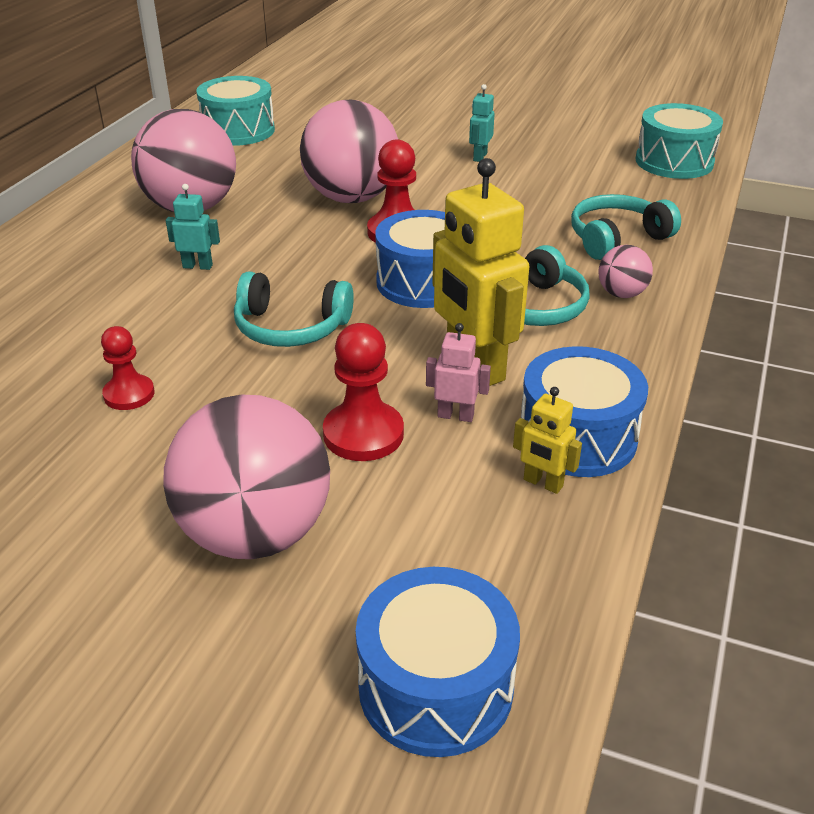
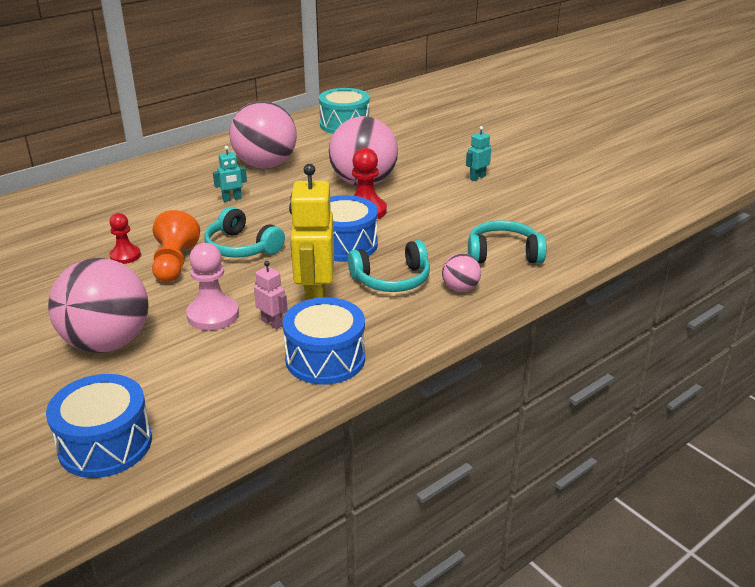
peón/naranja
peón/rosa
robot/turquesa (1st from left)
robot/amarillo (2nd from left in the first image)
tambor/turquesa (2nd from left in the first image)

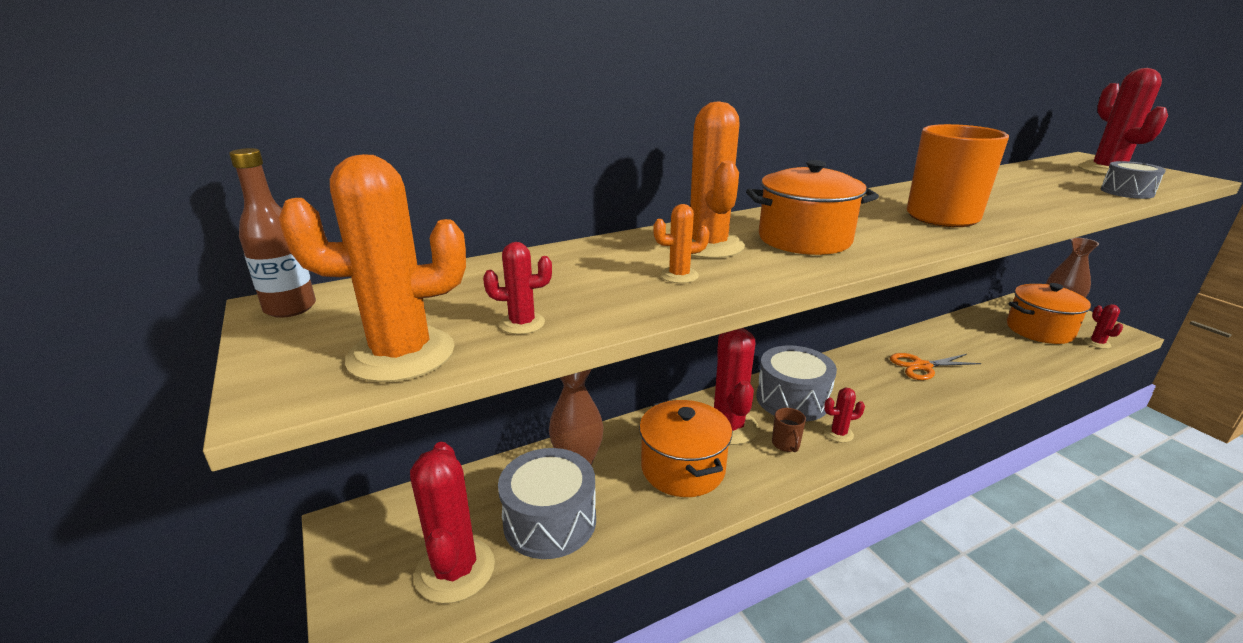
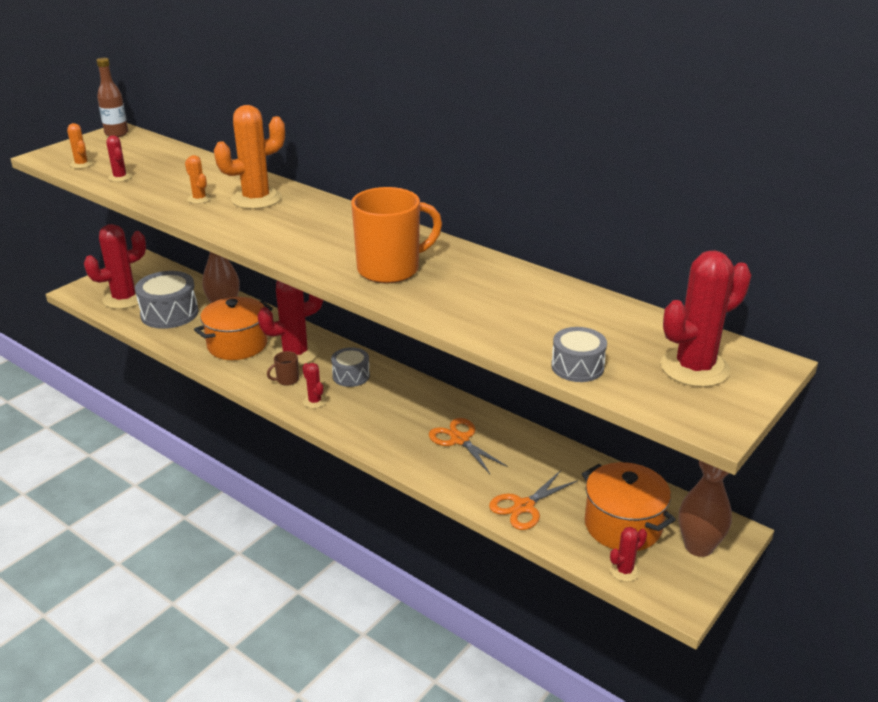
cactus/naranja (1st from left)
tambor/gris (2nd from left)
tijeras/naranja (2nd from left)
olla/naranja (2nd from left in the first image)

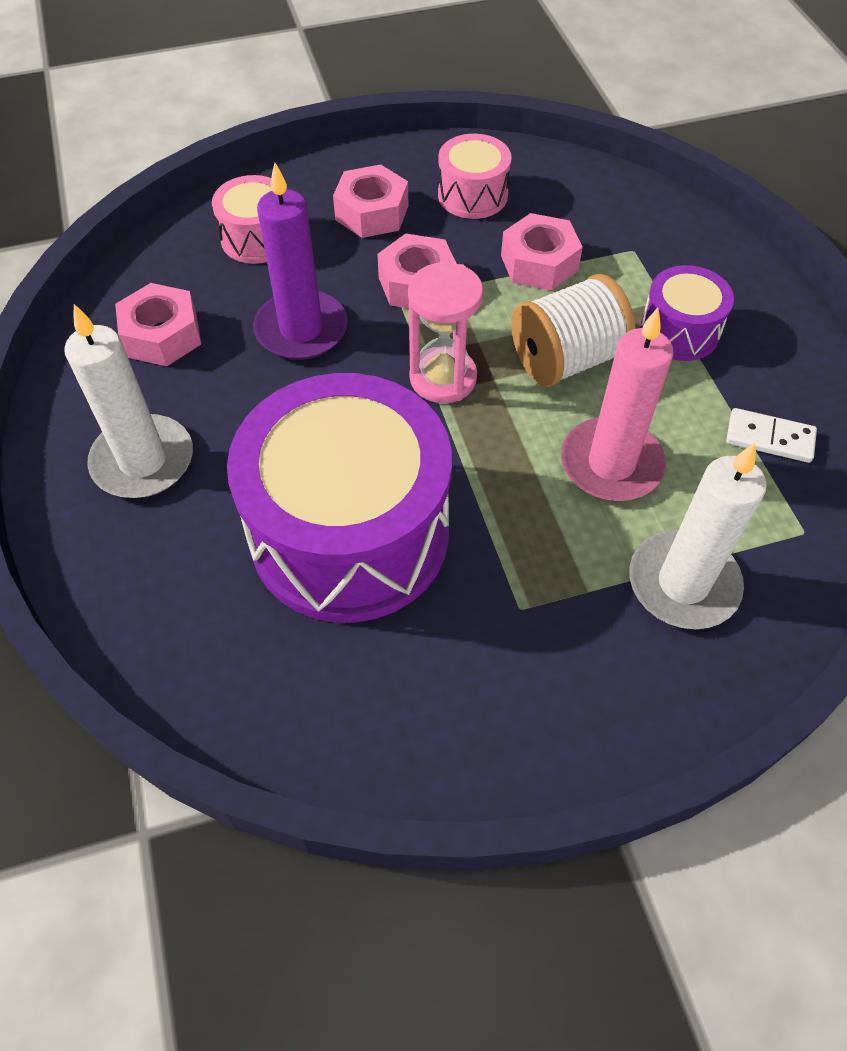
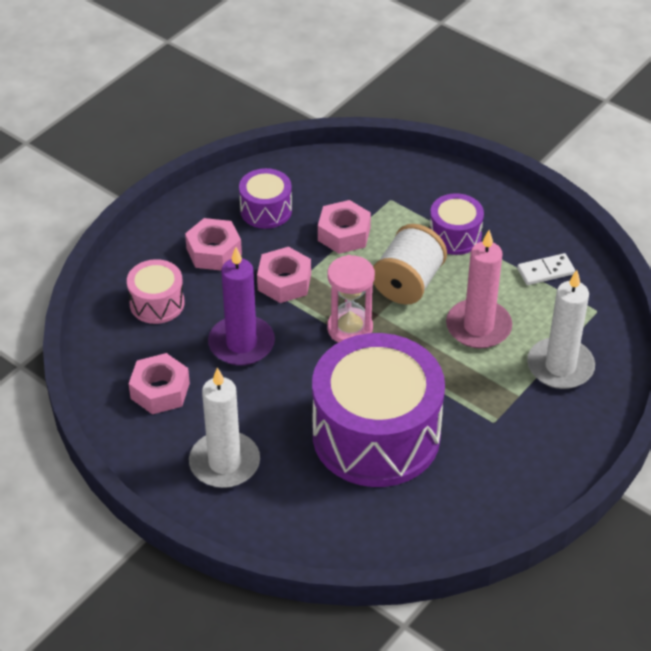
tambor/morado (1st from left)

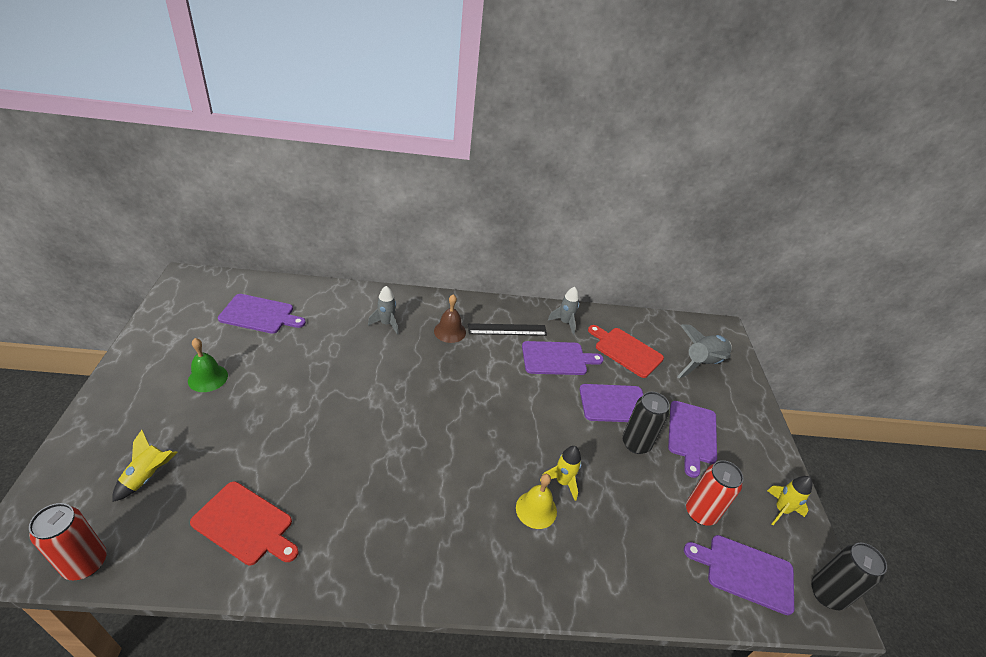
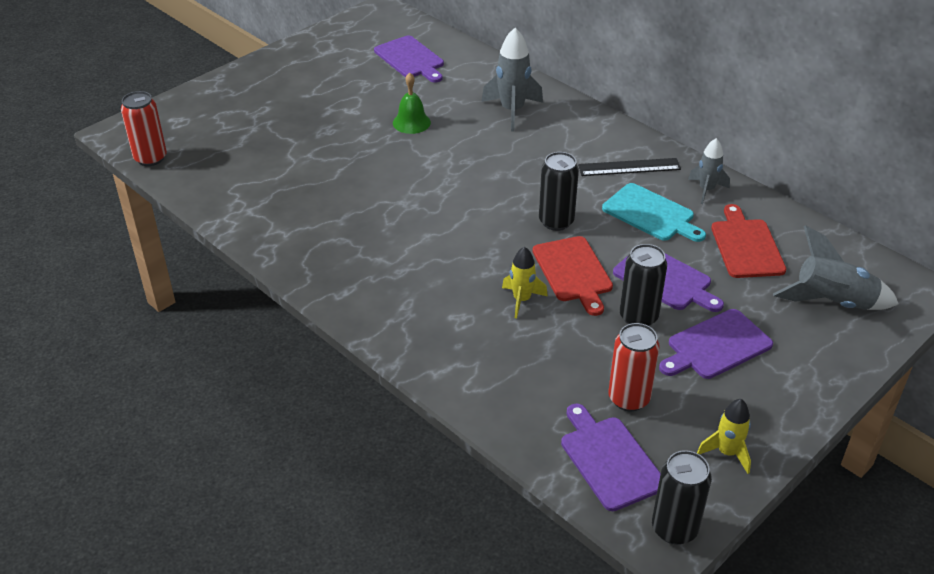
campana/verde
cohete/gris (1st from left)
tabla de cortar/rojo (1st from left)
lata/negro (1st from left)
regla/negro
tabla de cortar/turquesa
cohete/amarillo (1st from left in the first image)
campana/marrón
campana/amarillo

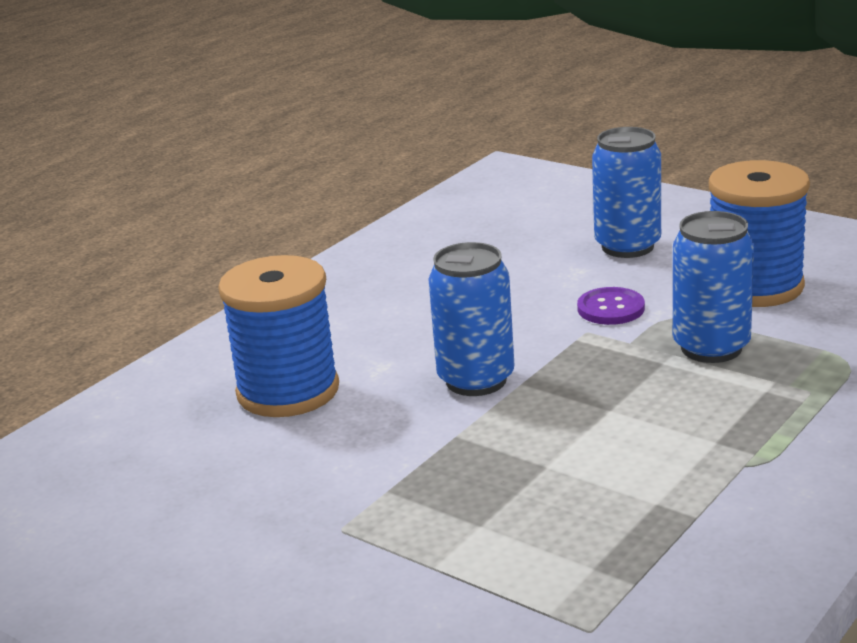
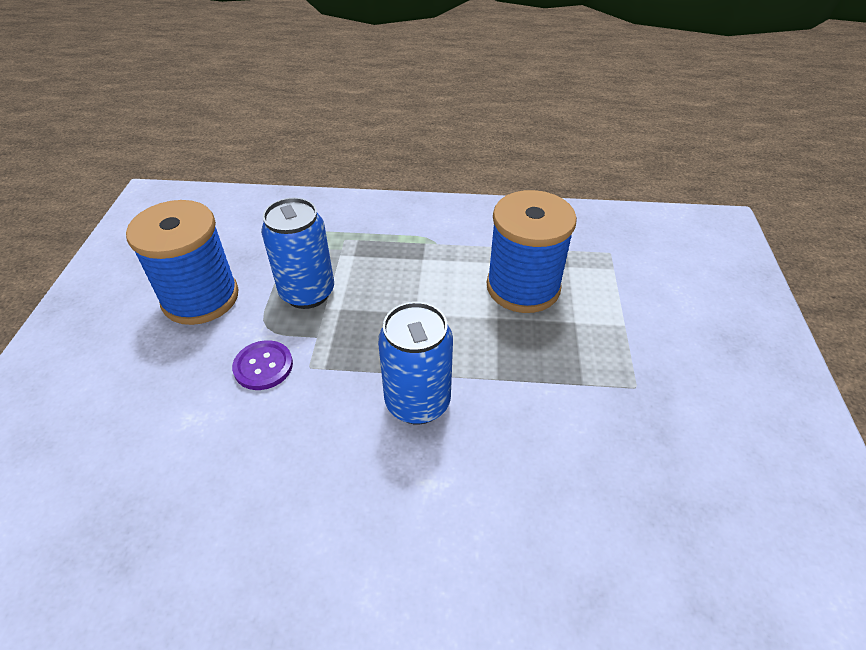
carrete/azul (2nd from left)
lata/azul (2nd from left in the first image)

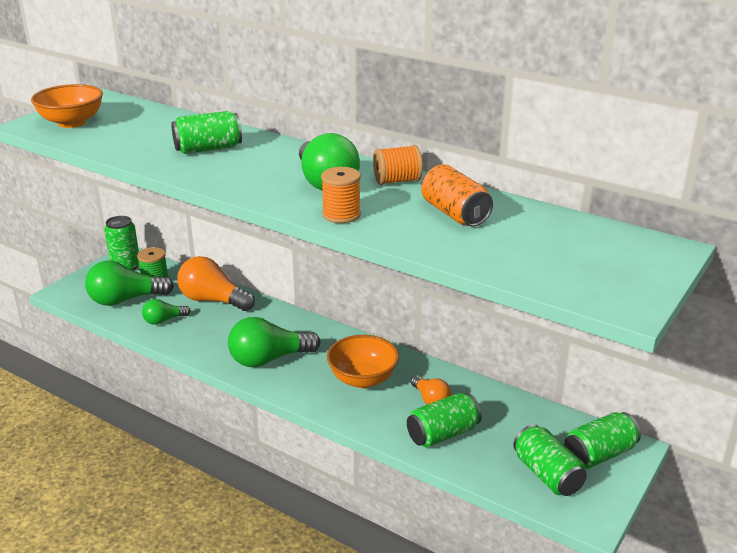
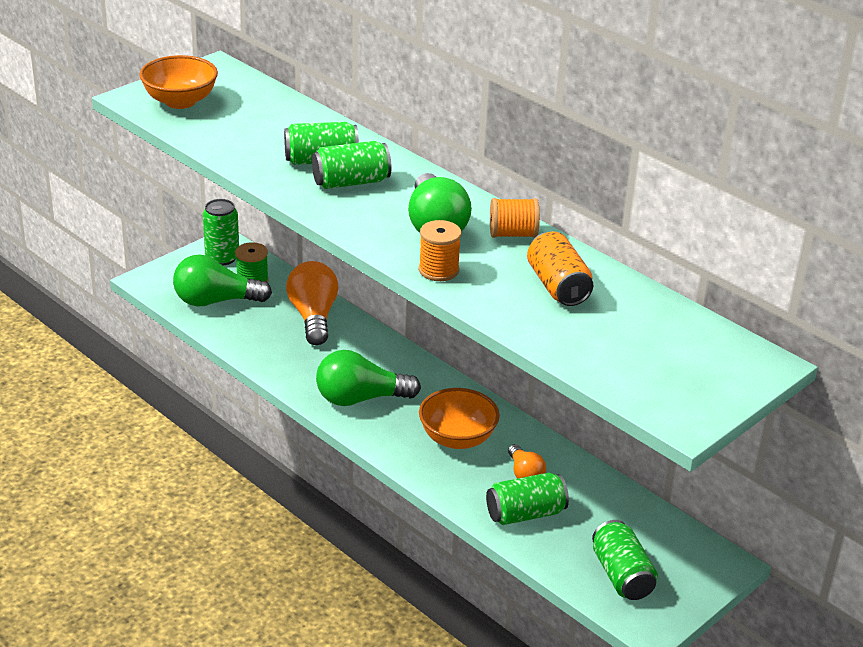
bombilla/naranja (1st from left)
lata/verde (3rd from left)
bombilla/verde (2nd from left in the first image)

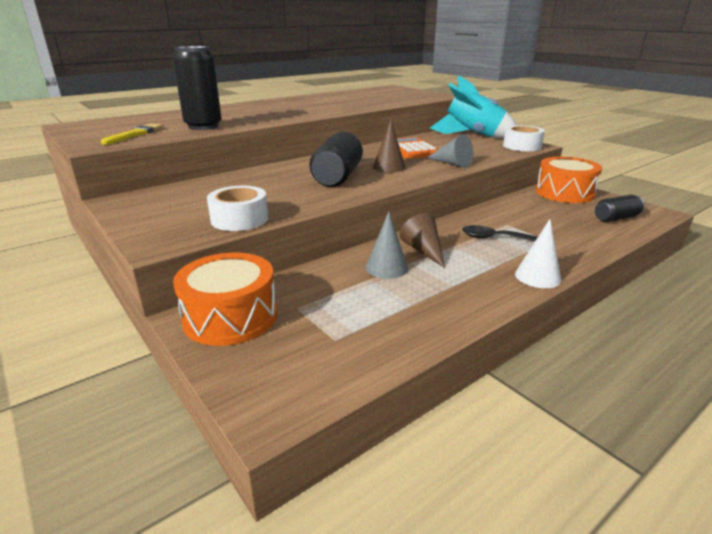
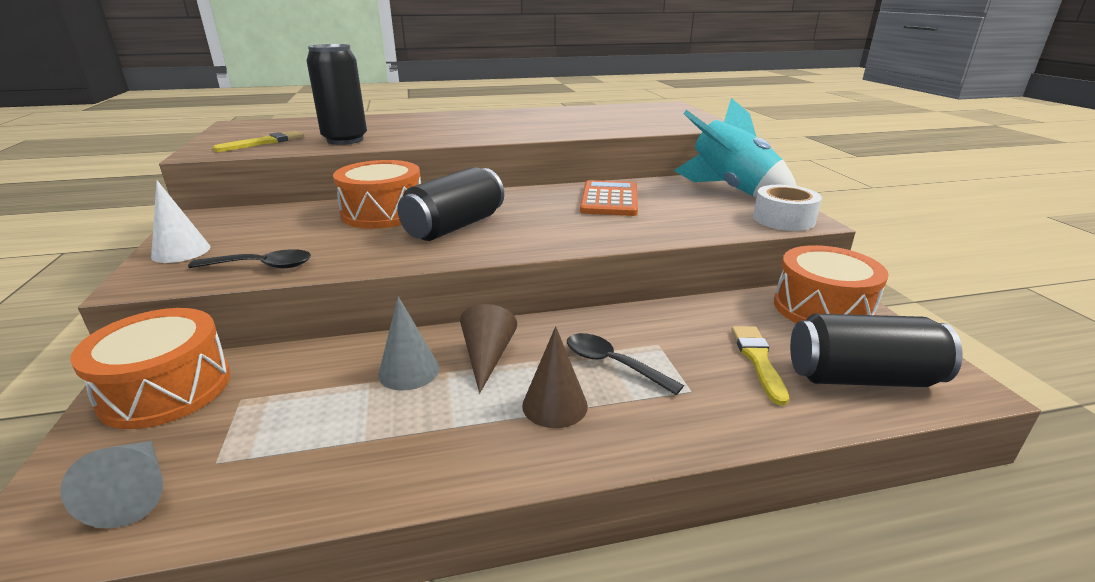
cono/gris (1st from left)
cono/blanco
cuchara/negro (1st from left)
tambor/naranja (2nd from left)
cono/marrón (2nd from left)
pincel/amarillo (2nd from left)
lata/negro (3rd from left)

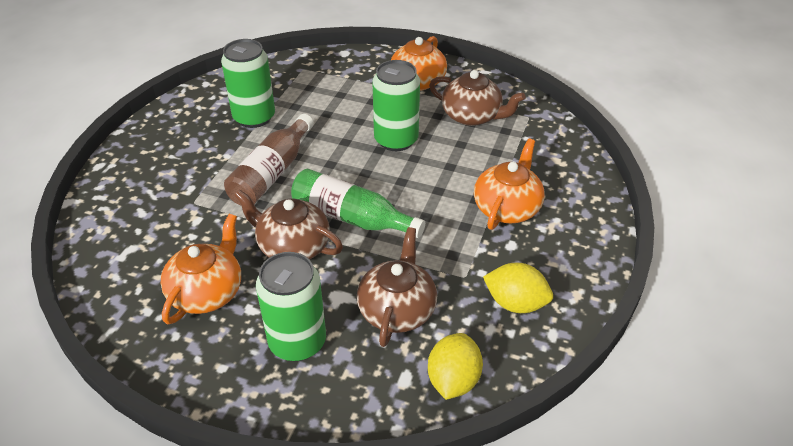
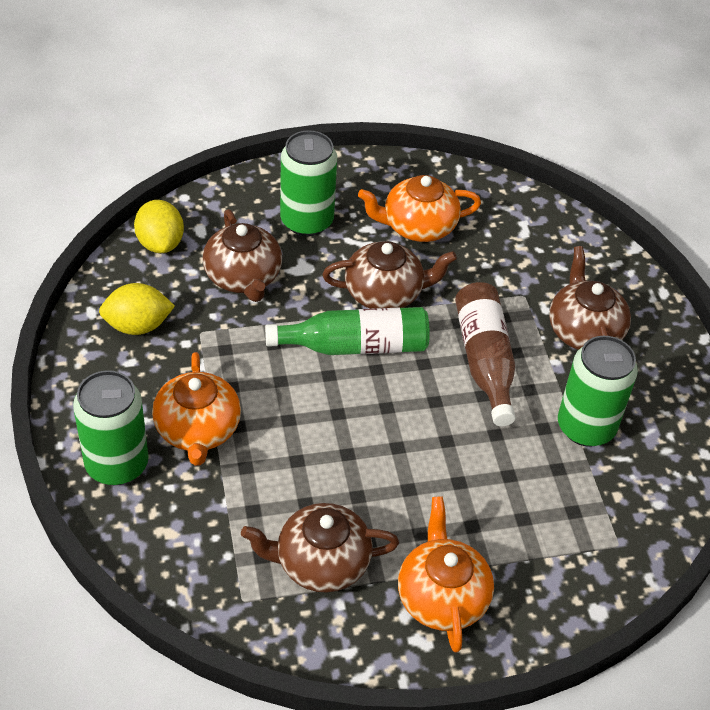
lata/verde (1st from left)
tetera/naranja (2nd from left)
tetera/marrón (4th from left)

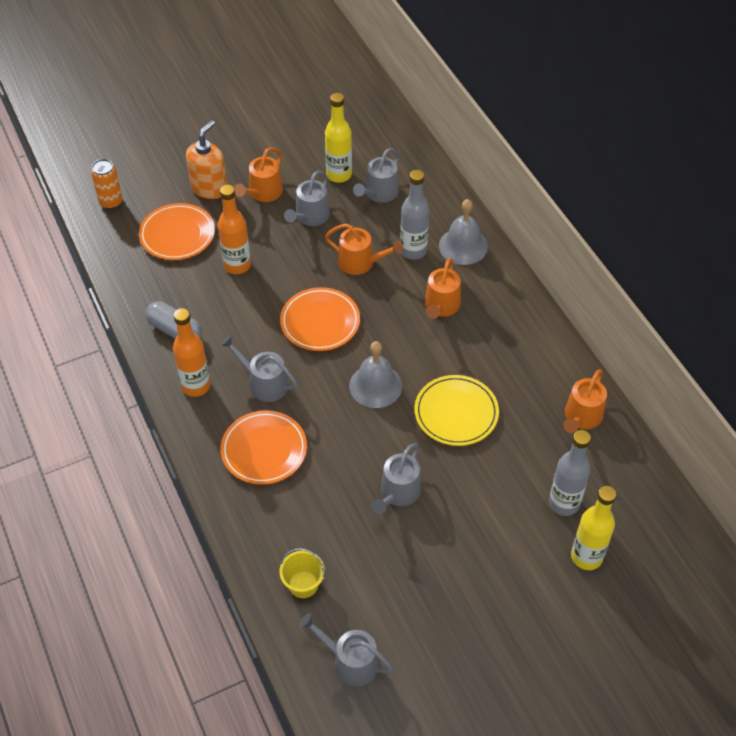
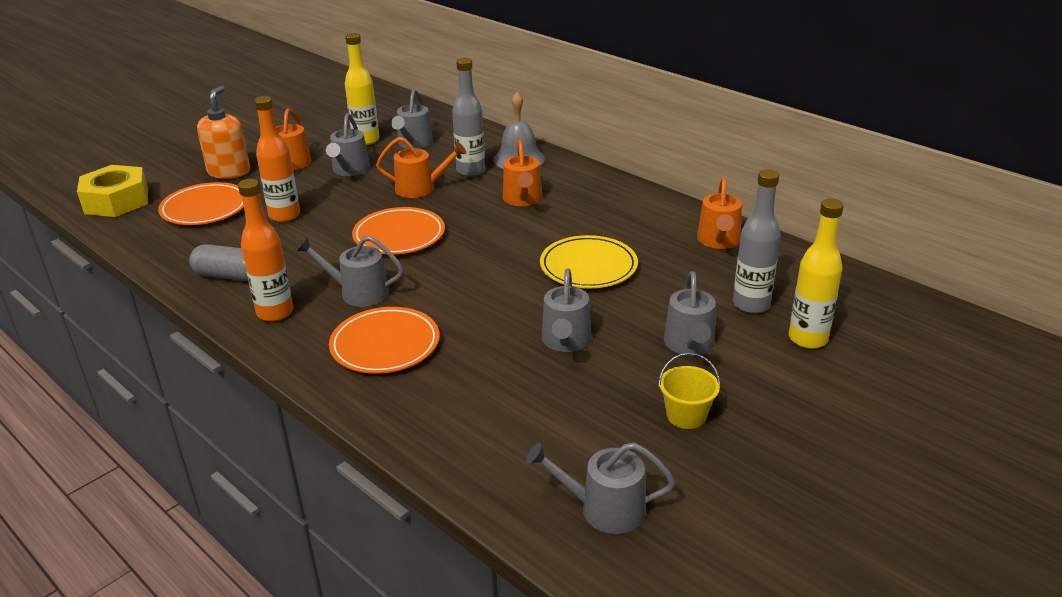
tuerca/amarillo
balde/amarillo
regadera/gris (6th from left)
campana/gris (1st from left in the first image)

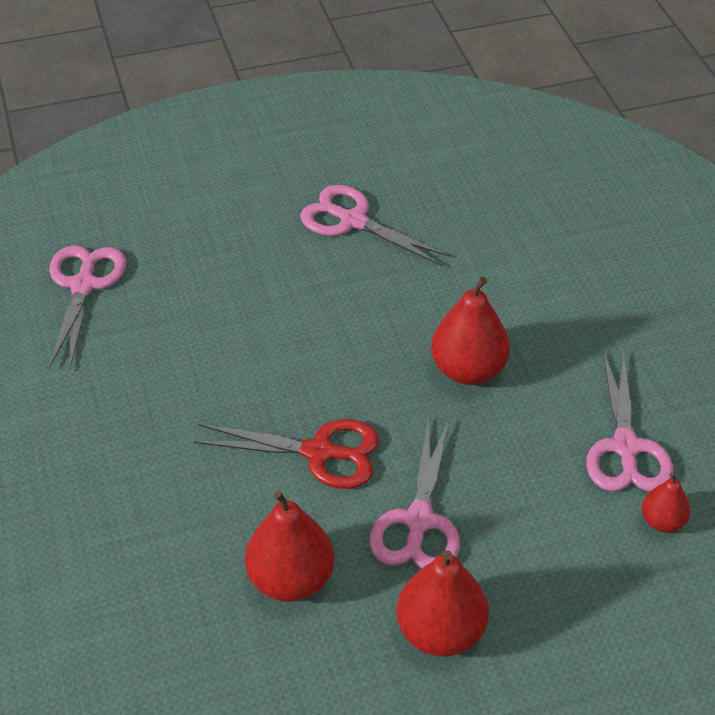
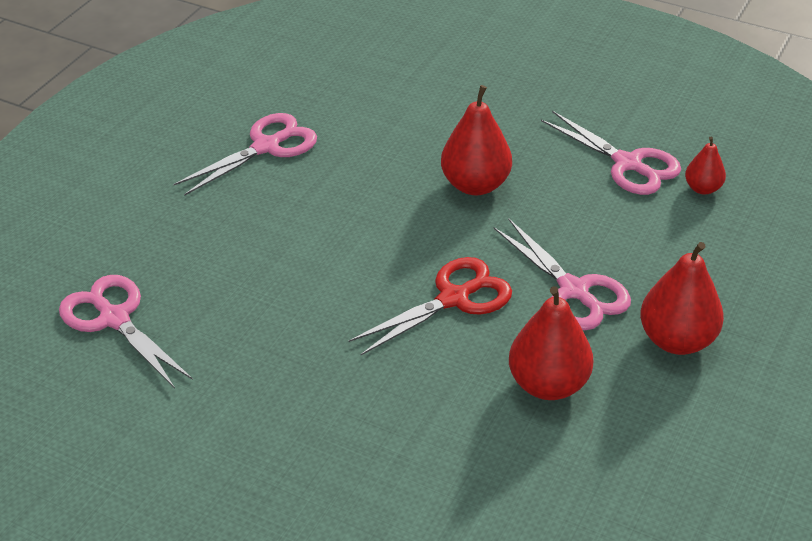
tijeras/rosa (2nd from left)

